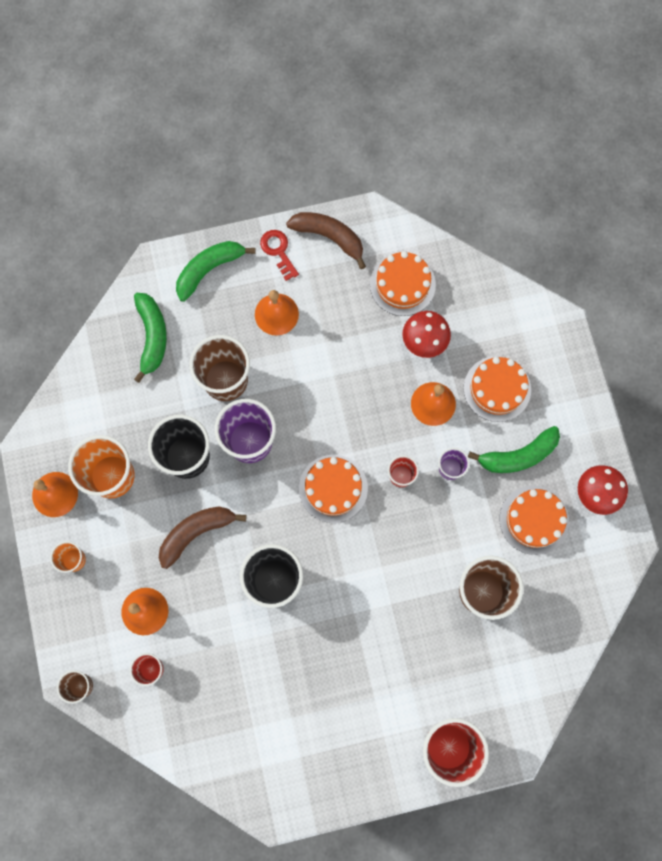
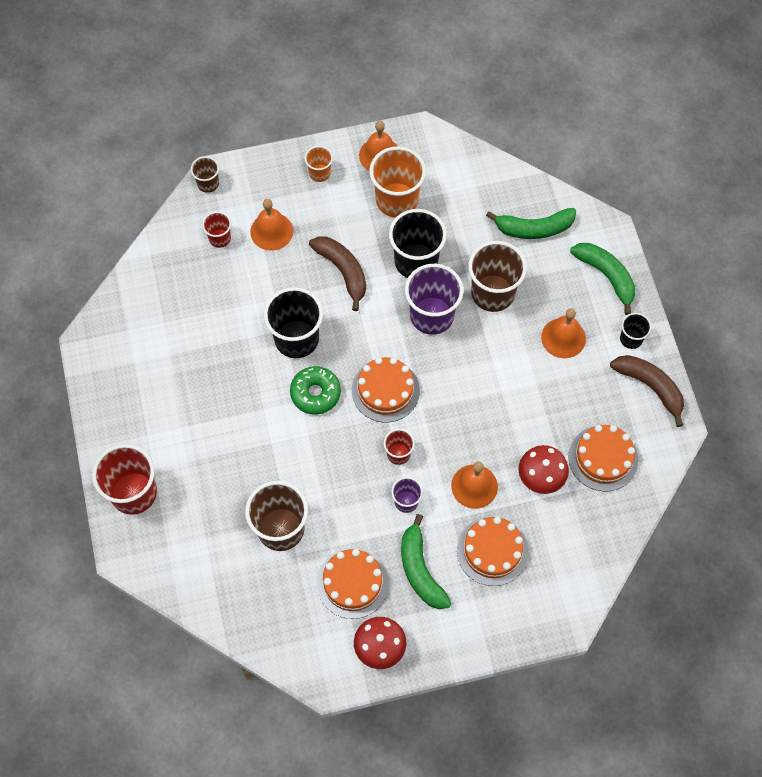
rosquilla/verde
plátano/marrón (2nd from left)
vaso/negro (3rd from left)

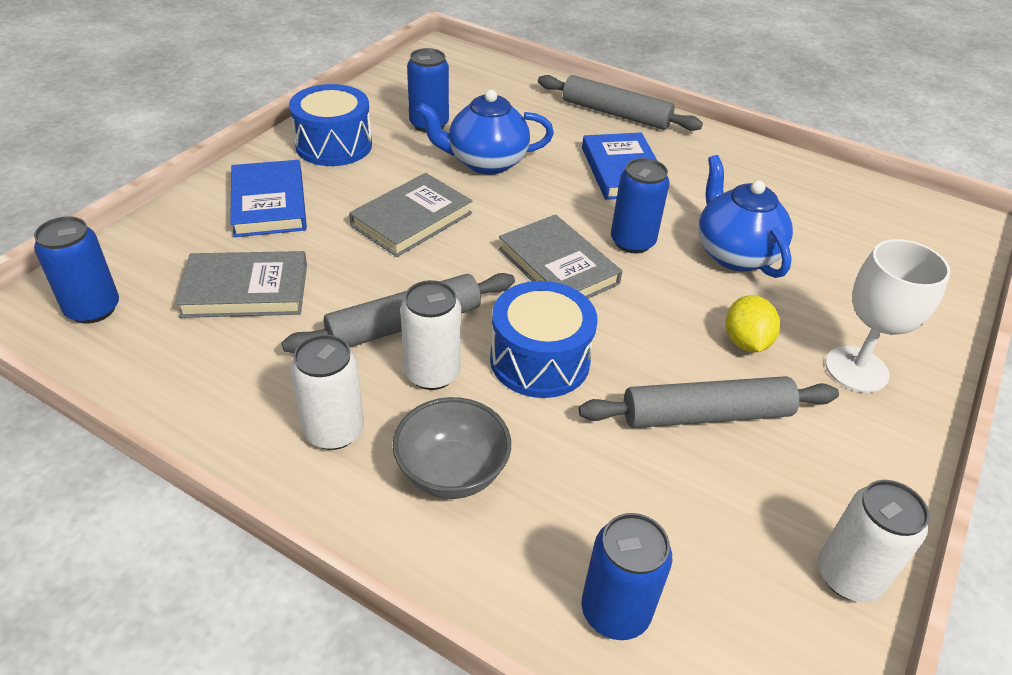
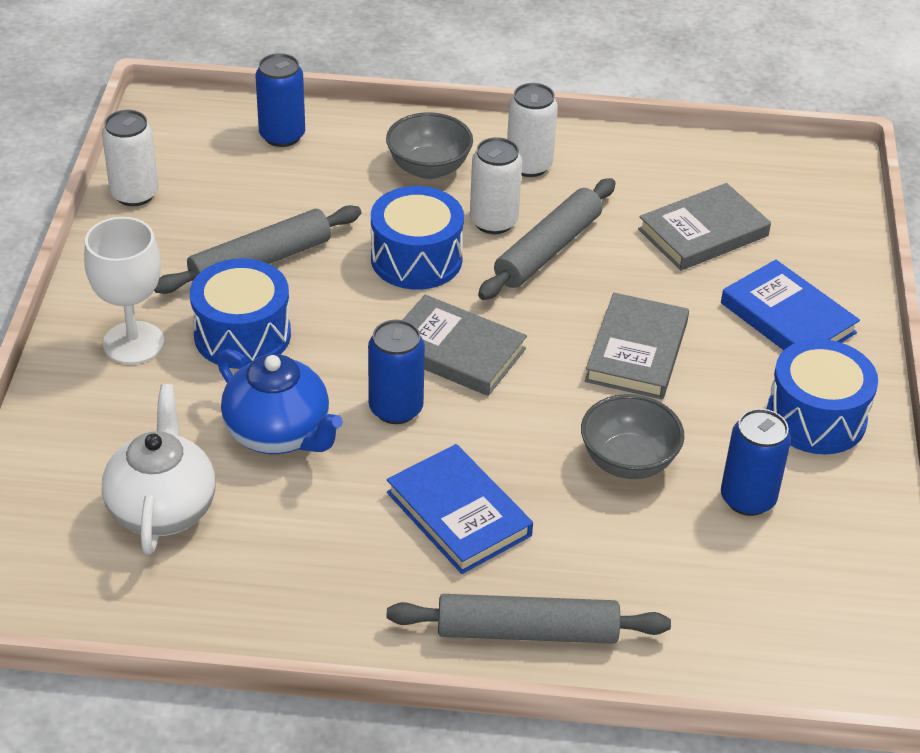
tetera/blanco
tambor/azul (1st from left)
cuenco/gris (2nd from left)
lata/azul (1st from left in the first image)

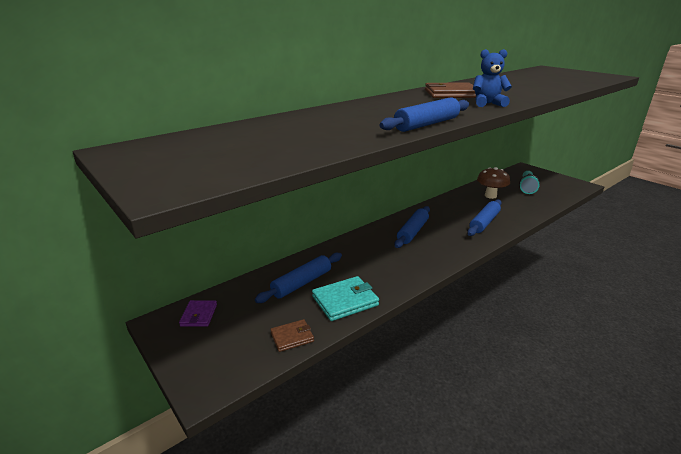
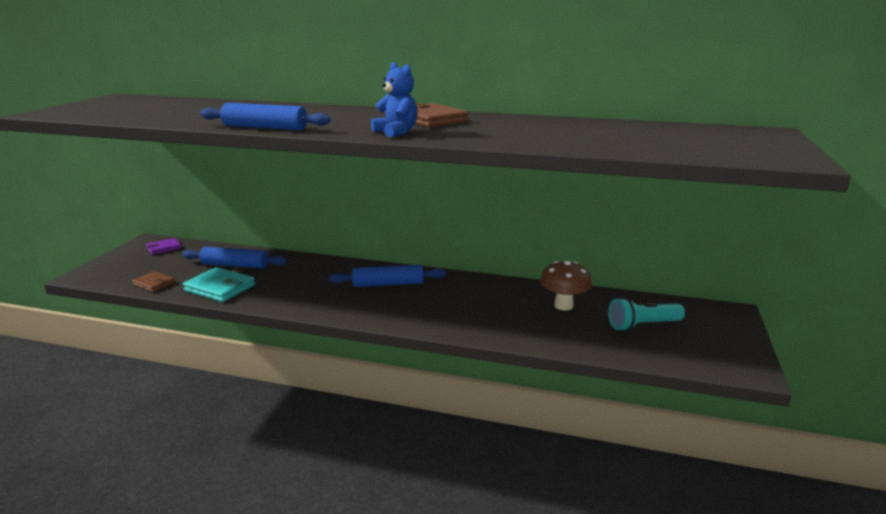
rodillo/azul (4th from left in the first image)

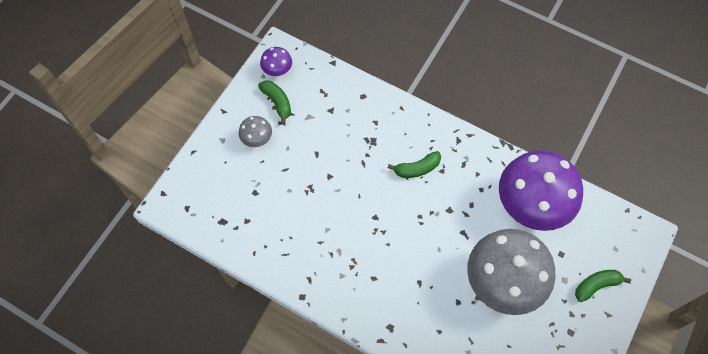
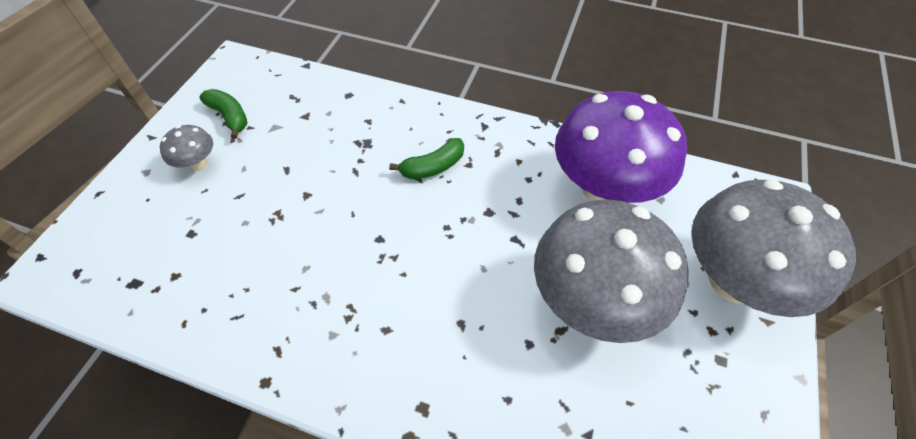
seta/gris (3rd from left)
seta/morado (1st from left in the first image)

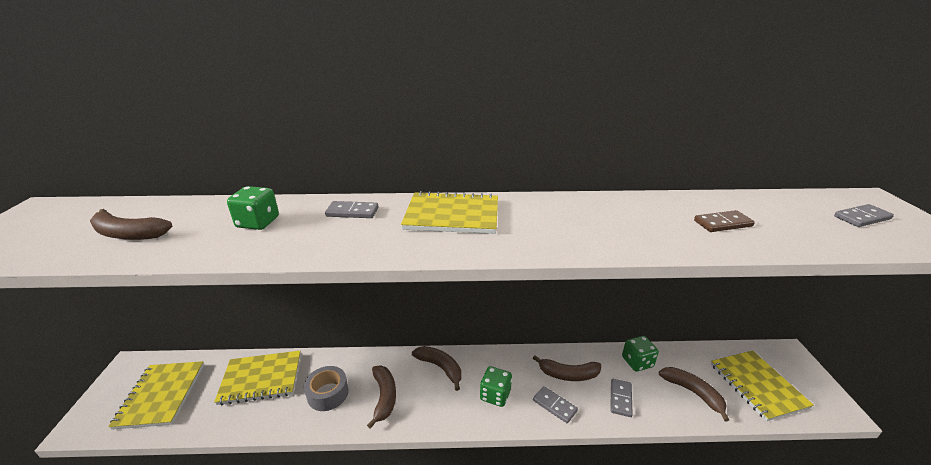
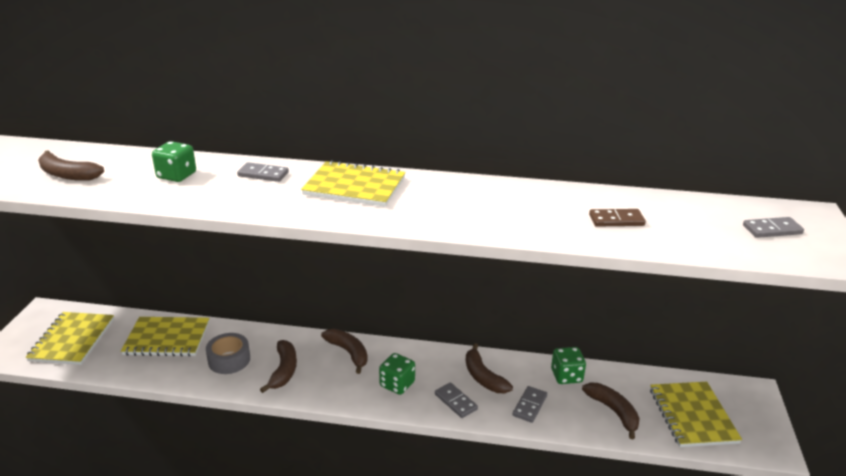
plátano/marrón (4th from left)

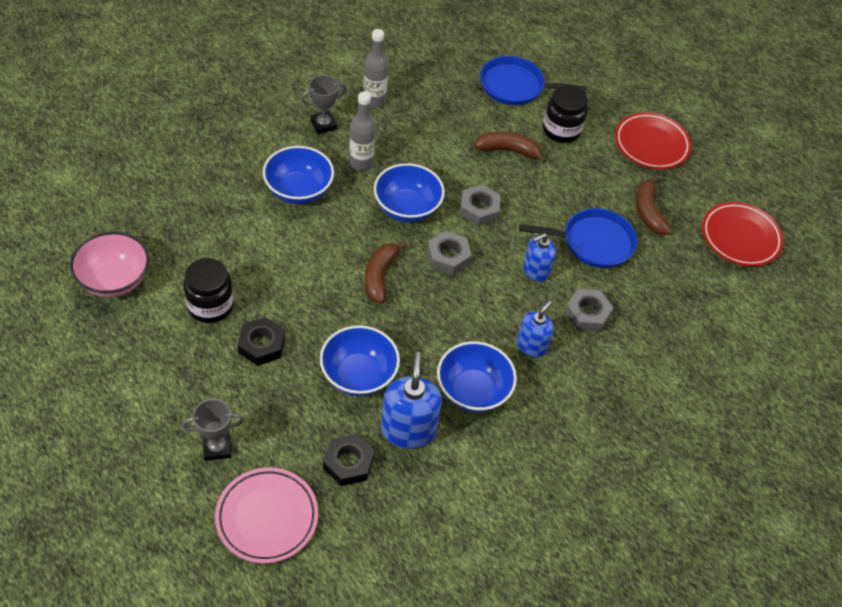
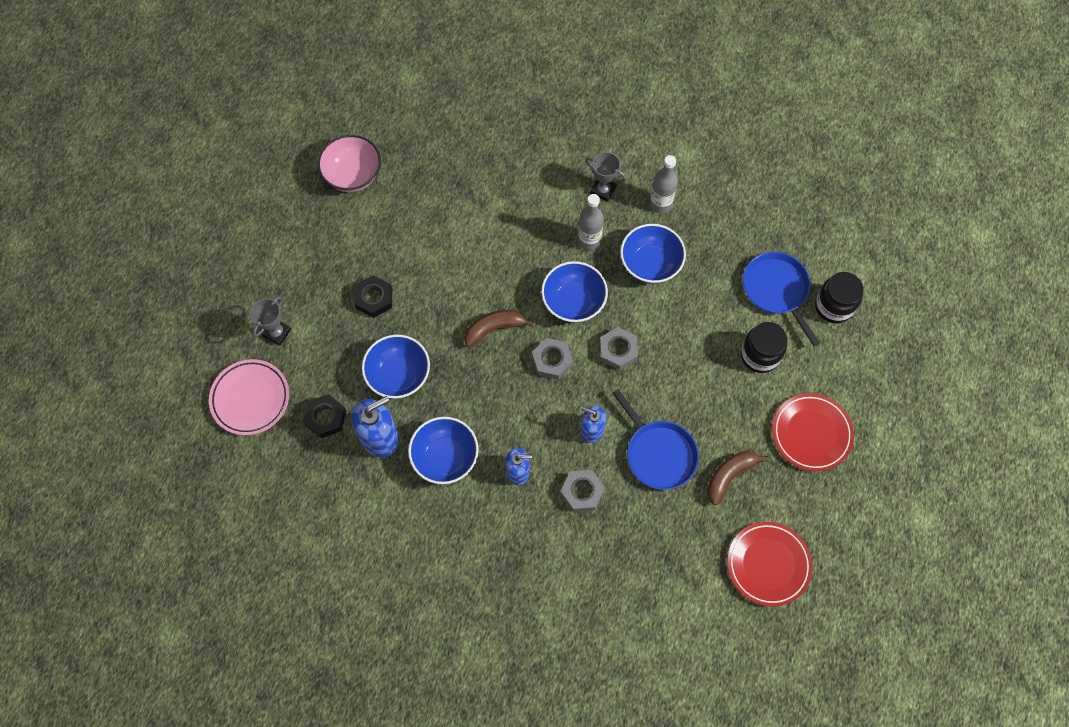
trofeo/gris (1st from left)
cuenco/azul (4th from left)
tarro/negro (2nd from left)
plátano/marrón (2nd from left in the first image)

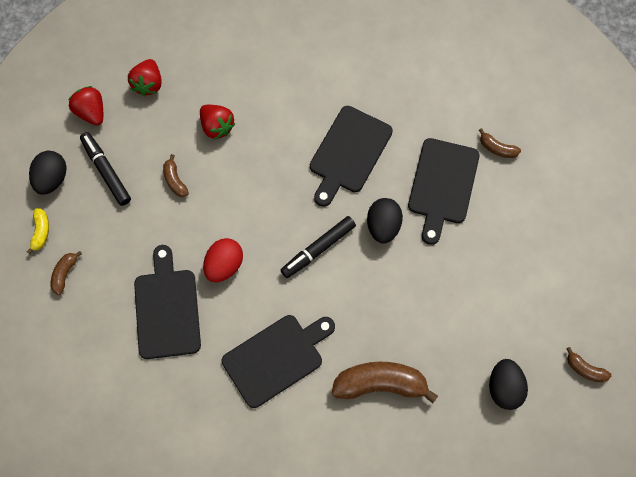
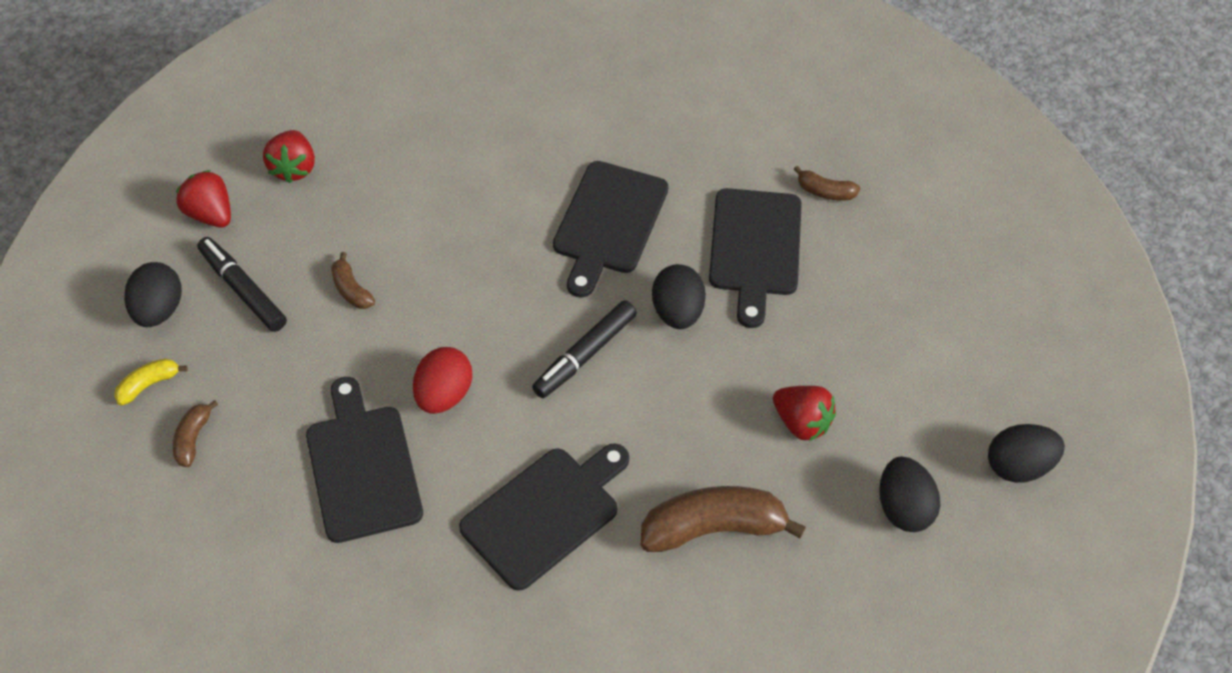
plátano/amarillo
fresa/rojo (3rd from left)
huevo/negro (4th from left)

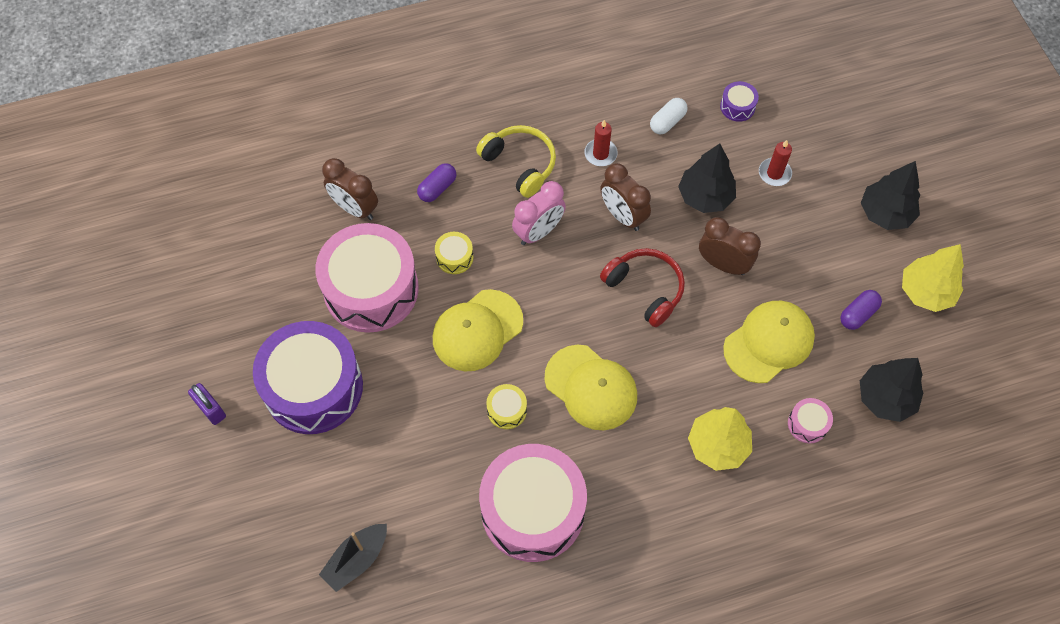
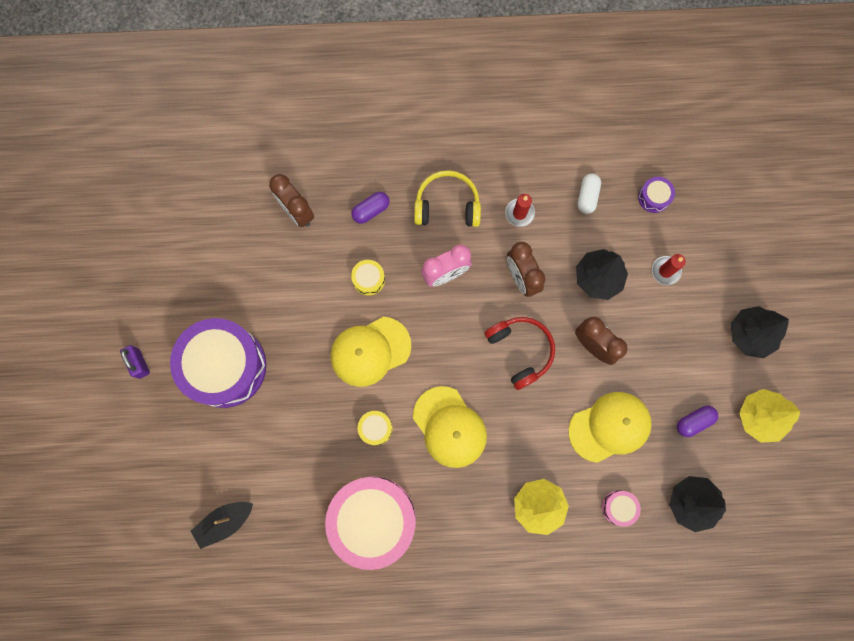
auriculares/amarillo
cápsula/blanco
tambor/rosa (1st from left in the first image)

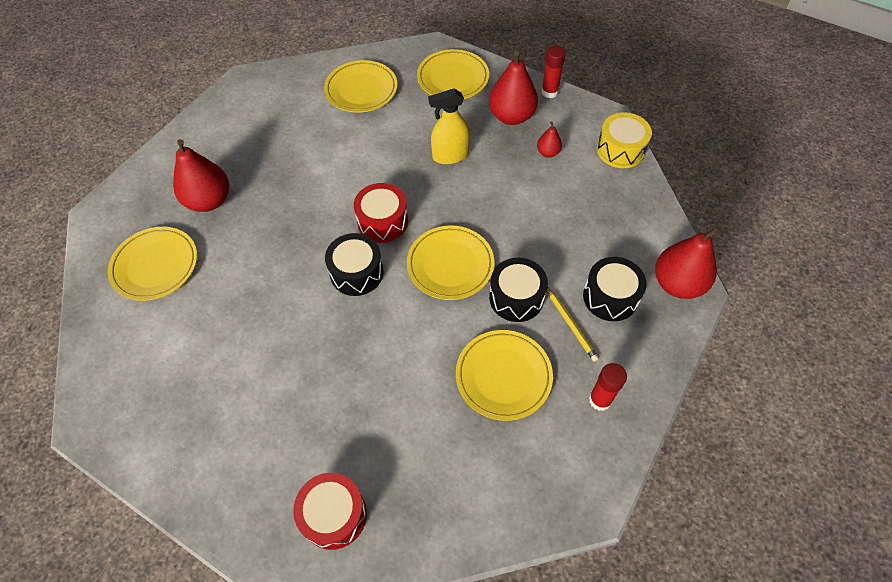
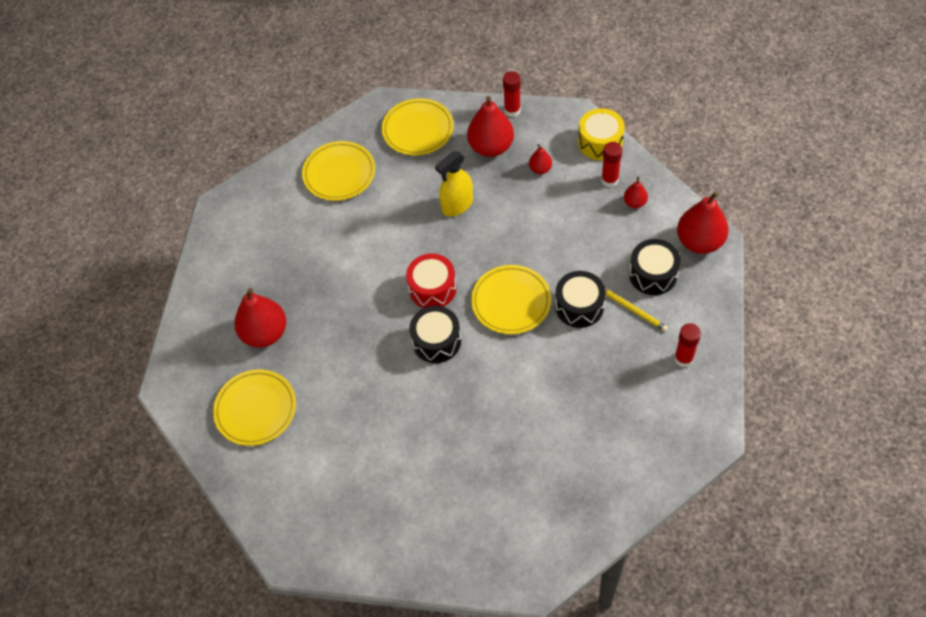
barra de pegamento/rojo (2nd from left)
pera/rojo (4th from left)
tambor/rojo (1st from left in the first image)
plato/amarillo (5th from left in the first image)

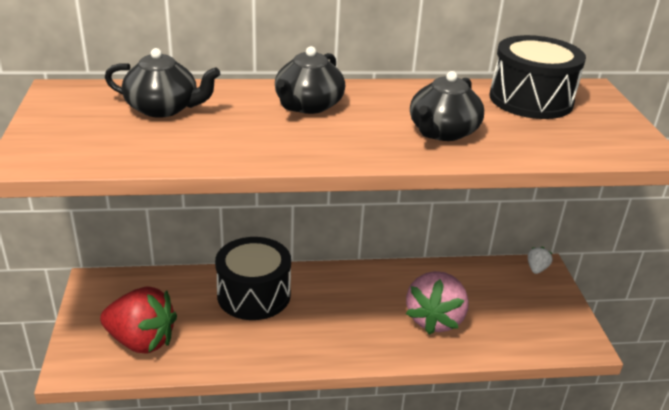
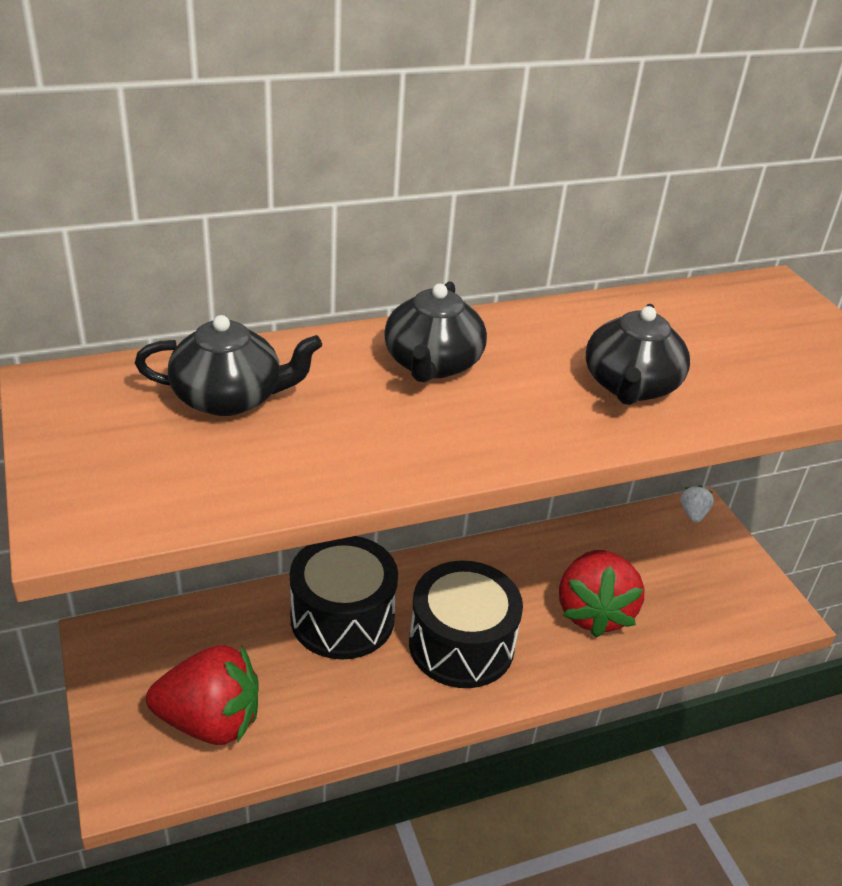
tambor/negro (2nd from left)
fresa/rojo (2nd from left)

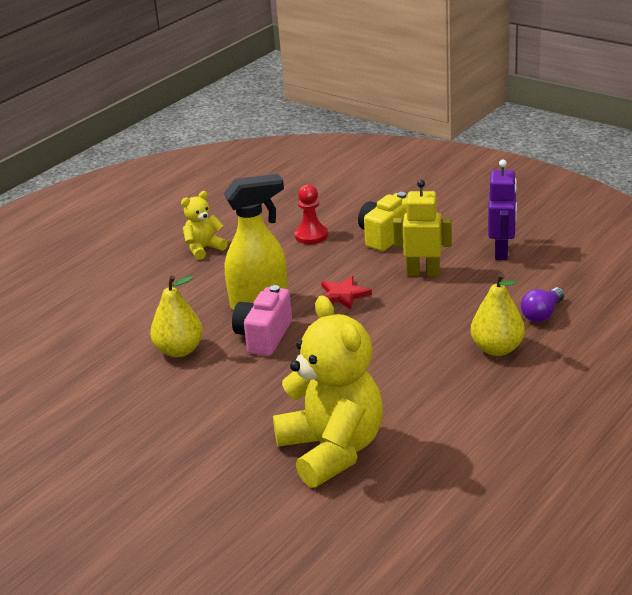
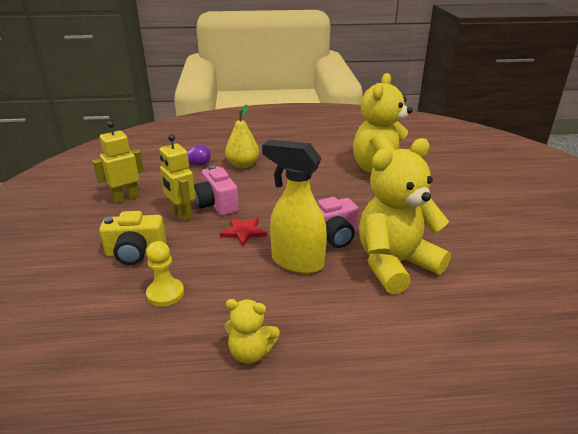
robot/amarillo (1st from left)
peón/amarillo
cámara/rosa (1st from left)
osito/amarillo (3rd from left)

